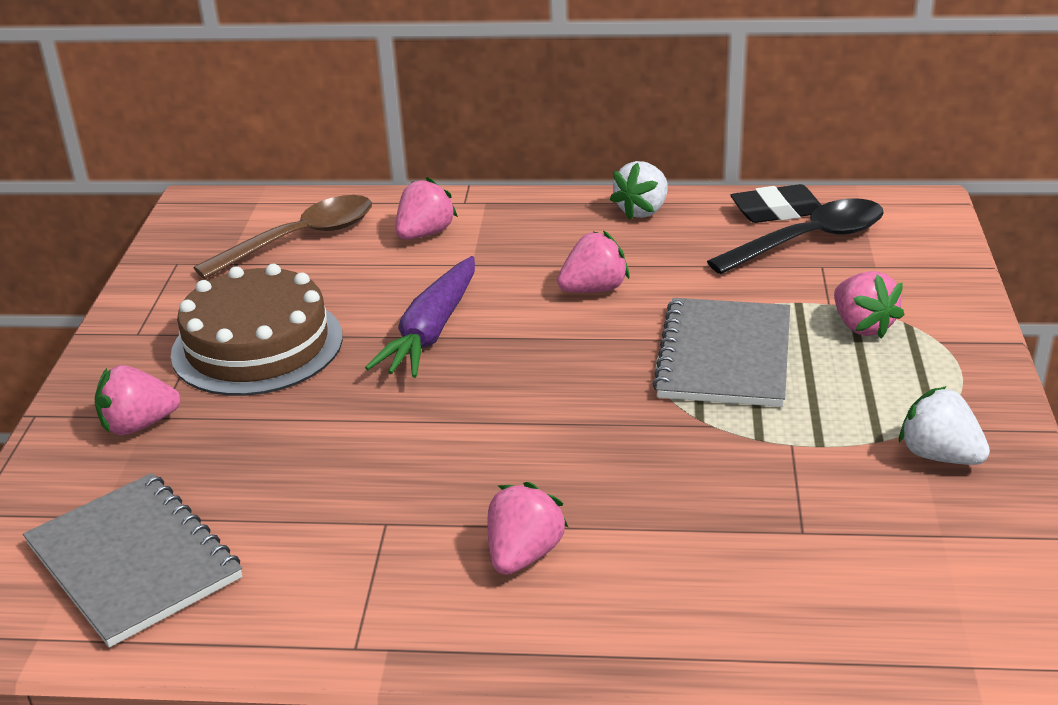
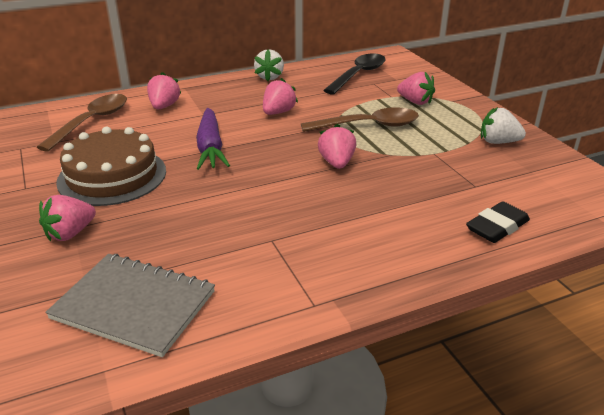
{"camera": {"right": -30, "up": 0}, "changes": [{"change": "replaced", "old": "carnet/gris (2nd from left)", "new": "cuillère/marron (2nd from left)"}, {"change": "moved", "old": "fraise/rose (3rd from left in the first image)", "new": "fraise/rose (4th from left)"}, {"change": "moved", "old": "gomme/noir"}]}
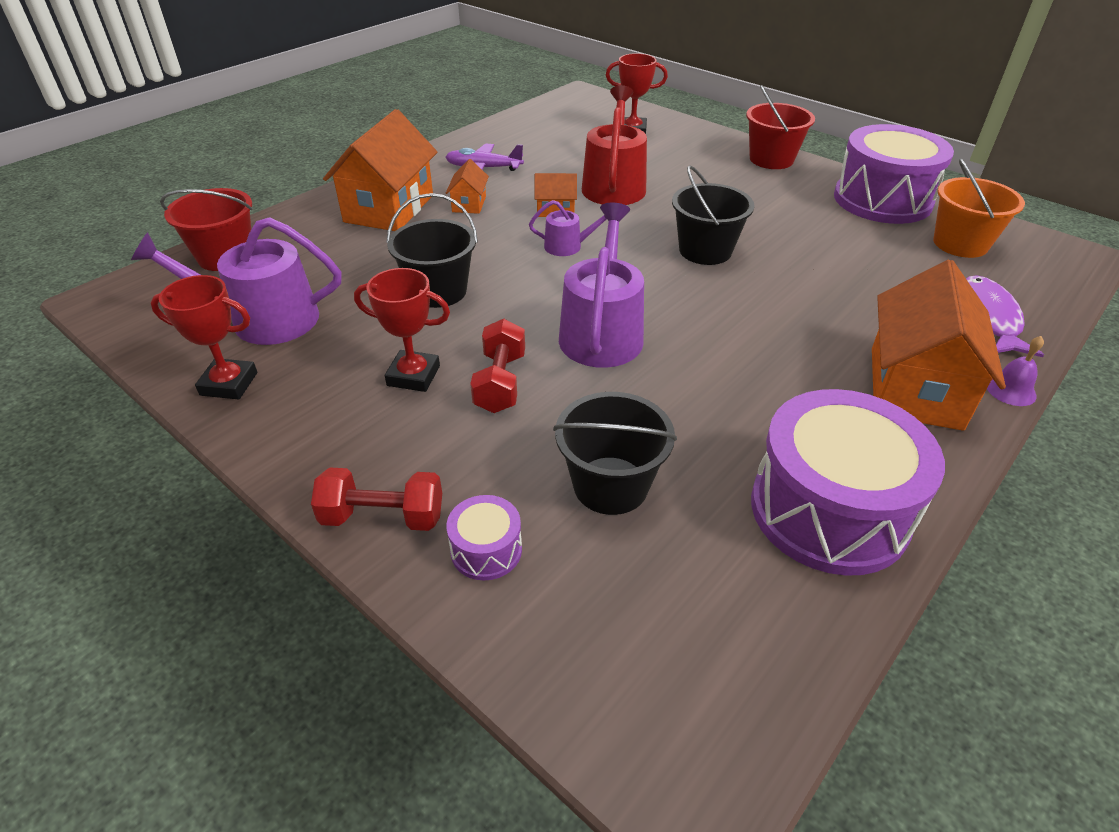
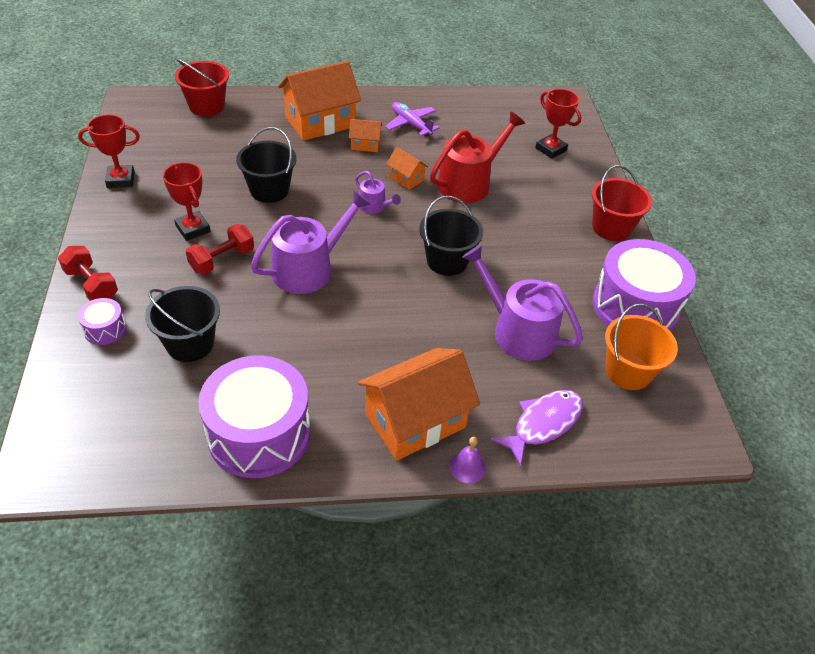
{"camera": {"right": 40, "up": 5}, "changes": [{"change": "turned", "old": "trophée/rouge (1st from left)", "degrees": -60}, {"change": "turned", "old": "maison/orange (2nd from left)", "degrees": 45}, {"change": "moved", "old": "arrosoir/violet (1st from left in the first image)", "new": "arrosoir/violet (3rd from left)"}]}
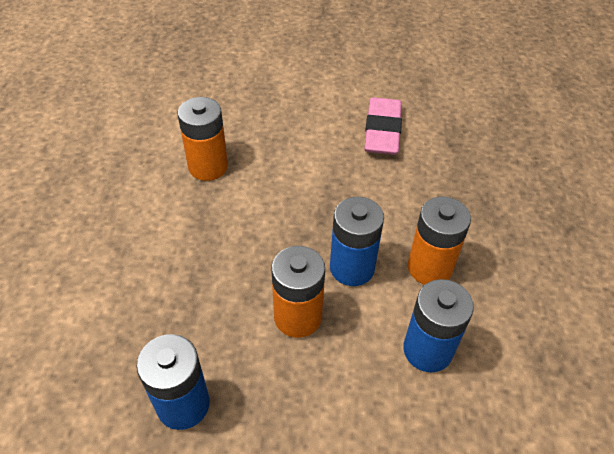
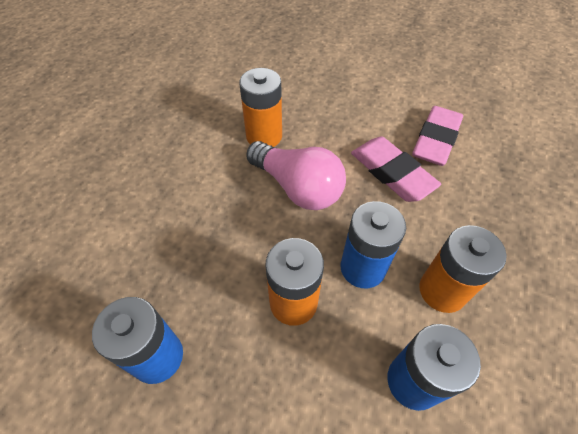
{"camera": {"right": 20, "up": 5}, "changes": [{"change": "added", "new": "ampoule/rose"}, {"change": "added", "new": "gomme/rose (1st from left)"}]}
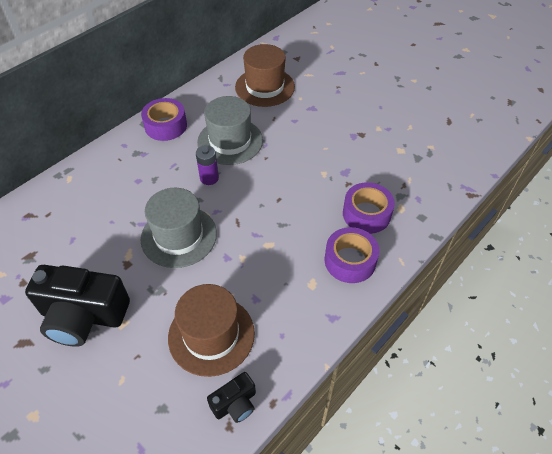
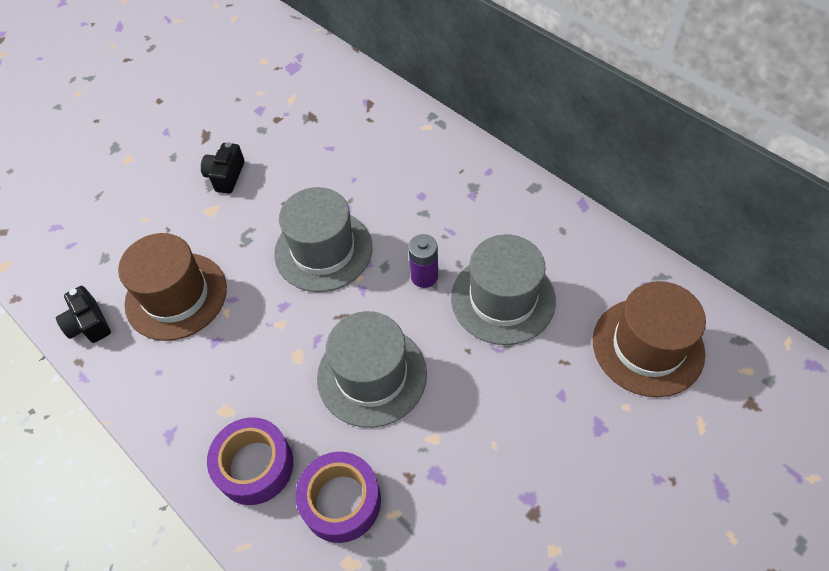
{"camera": {"right": 95, "up": 5}, "changes": [{"change": "resized", "old": "appareil photo/noir (1st from left in the first image)", "factor": 0.49}, {"change": "added", "new": "chapeau/gris (2nd from left)"}, {"change": "removed", "old": "ruban adhésif/violet (1st from left)"}]}
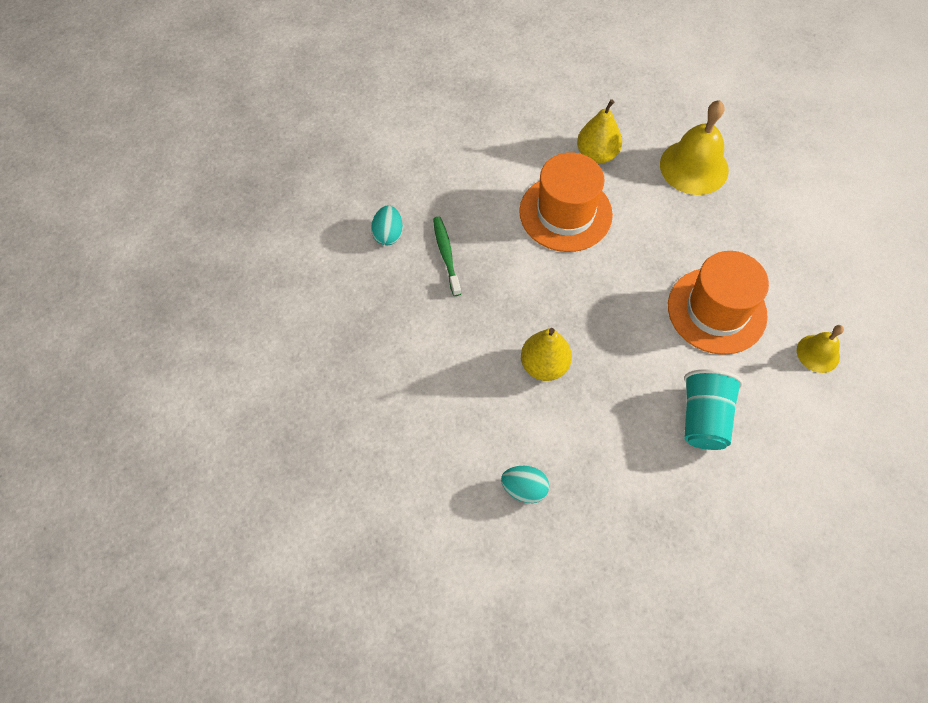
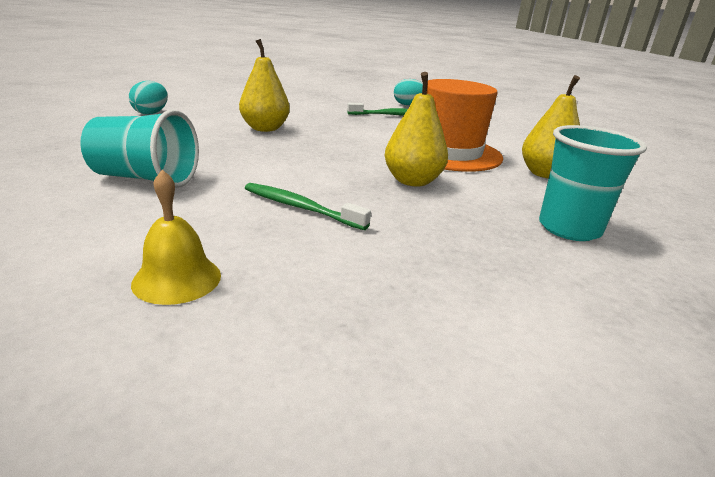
{"camera": {"right": 90, "up": -35}, "changes": [{"change": "replaced", "old": "chapeau/orange (2nd from left)", "new": "brosse à dents/vert (1st from left)"}, {"change": "added", "new": "poire/jaune (2nd from left)"}, {"change": "replaced", "old": "cloche/jaune (1st from left)", "new": "gobelet/turquoise (2nd from left)"}]}
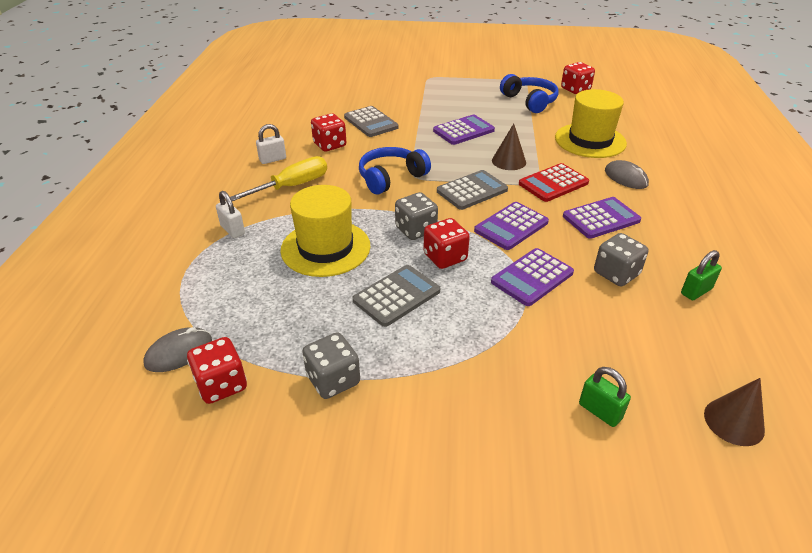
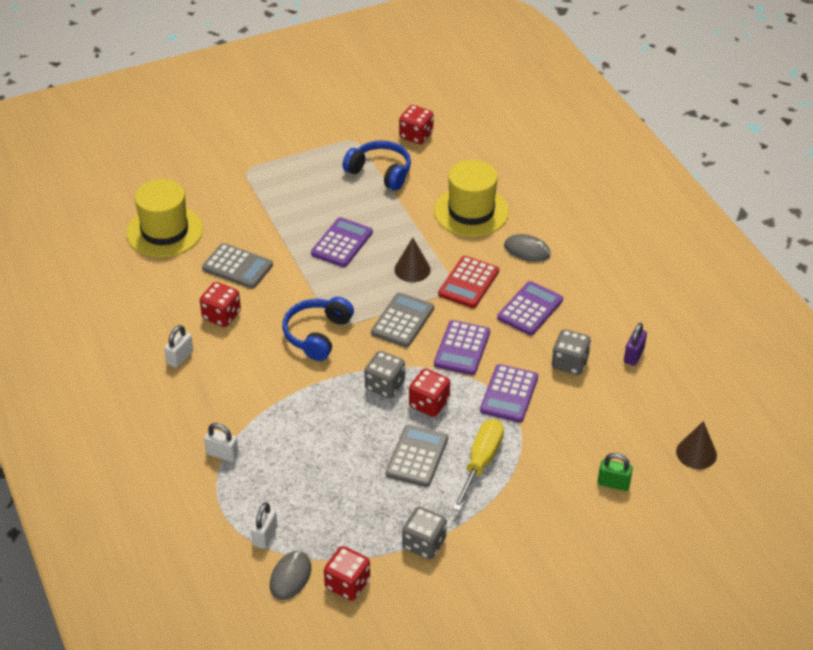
{"camera": {"right": -30, "up": 5}, "changes": [{"change": "moved", "old": "chapeau/jaune (1st from left)"}, {"change": "added", "new": "cadenas/blanc (3rd from left)"}, {"change": "moved", "old": "tournevis/jaune"}, {"change": "recoloured", "old": "cadenas/vert (2nd from left)", "new": "cadenas/violet"}]}
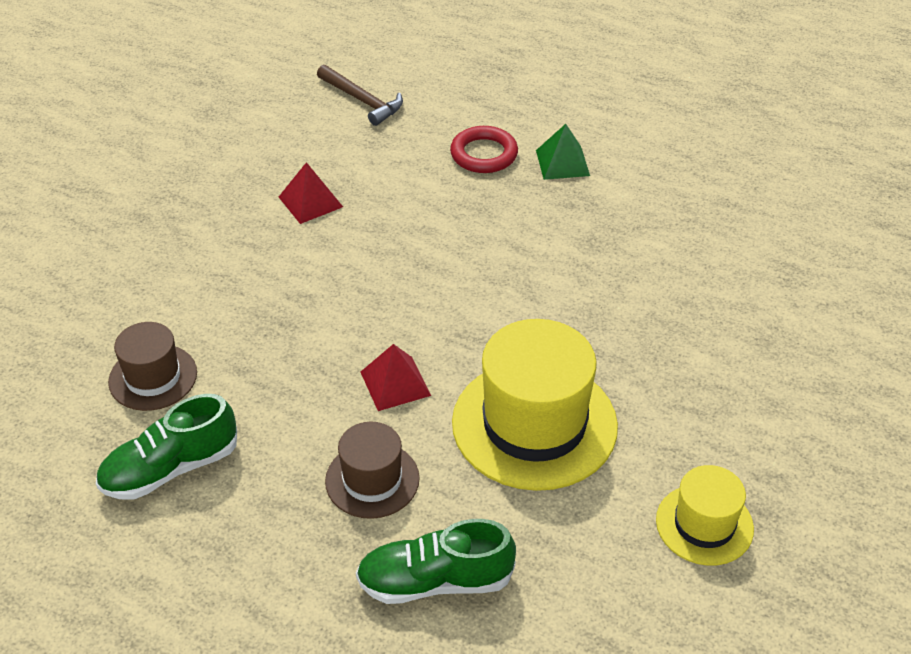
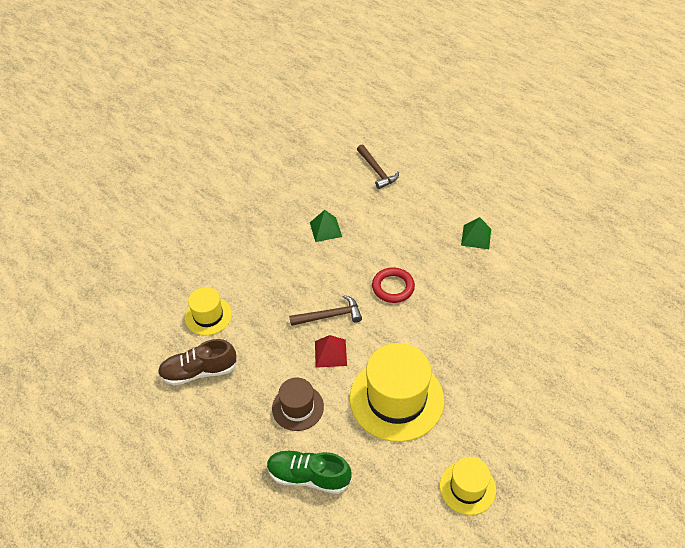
{"camera": {"right": 20, "up": 5}, "changes": [{"change": "recoloured", "old": "chaussure/vert (1st from left)", "new": "chaussure/marron"}, {"change": "recoloured", "old": "chapeau/marron (1st from left)", "new": "chapeau/jaune (1st from left)"}, {"change": "added", "new": "marteau/marron (1st from left)"}, {"change": "recoloured", "old": "pyramide/rouge (1st from left)", "new": "pyramide/vert (1st from left)"}, {"change": "moved", "old": "anneau/rouge"}]}
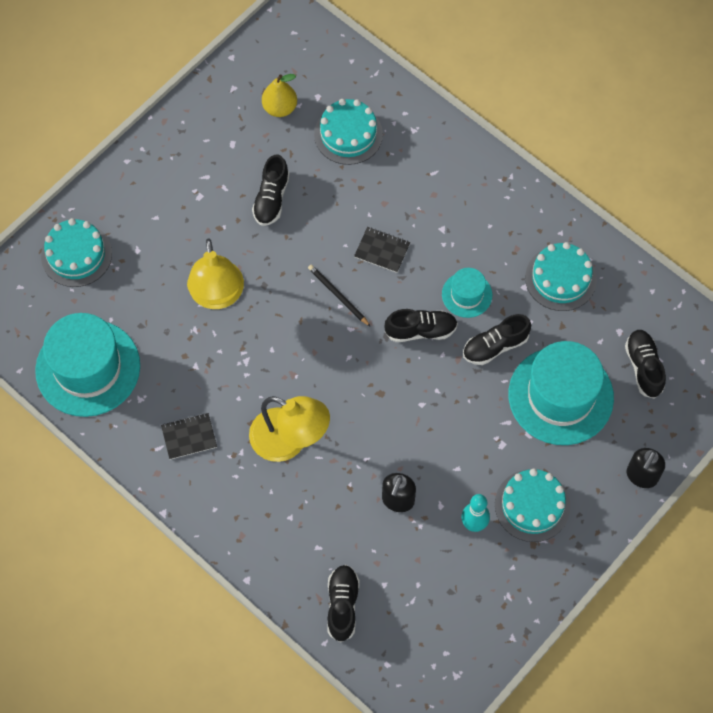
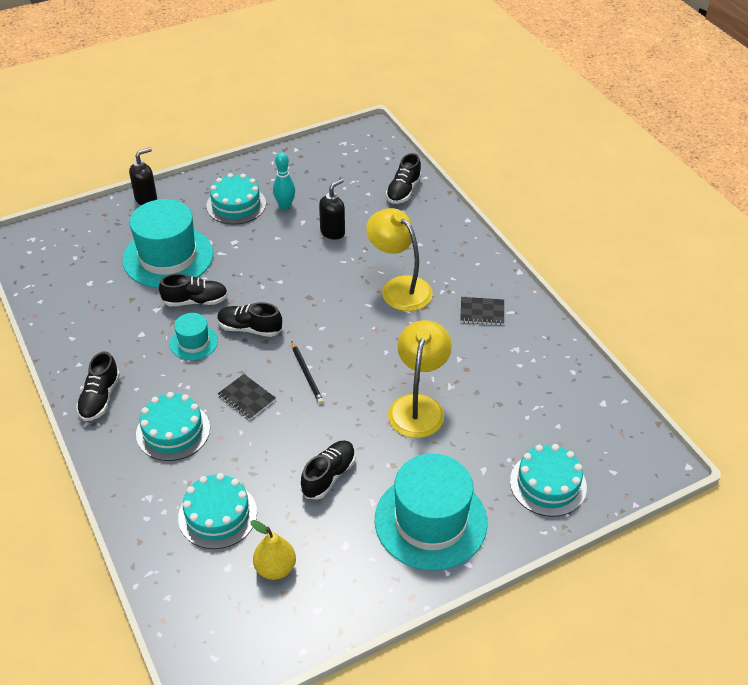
{"camera": {"right": -160, "up": -20}, "changes": [{"change": "moved", "old": "chaussure/noir (5th from left in the first image)", "new": "chaussure/noir (1st from left)"}, {"change": "moved", "old": "gâteau/turquoise (4th from left in the first image)", "new": "gâteau/turquoise (1st from left)"}, {"change": "moved", "old": "chapeau/turquoise (1st from left in the first image)", "new": "chapeau/turquoise (3rd from left)"}]}
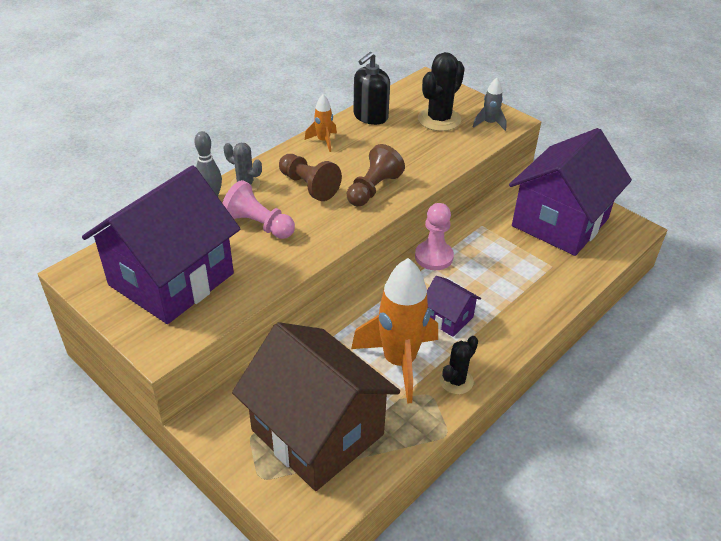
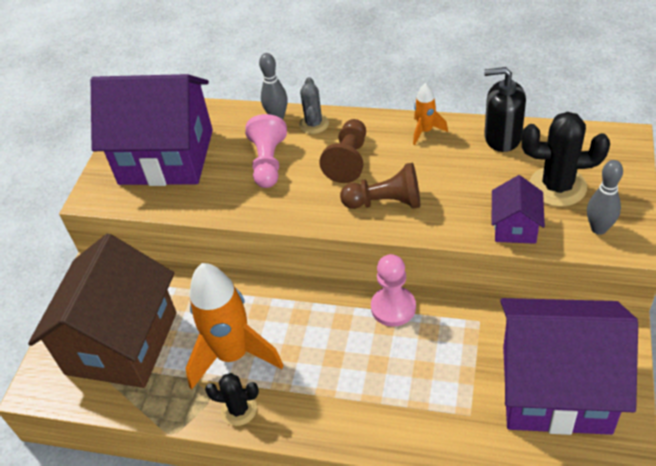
{"camera": {"right": 65, "up": 5}, "changes": [{"change": "moved", "old": "maison/violet (2nd from left)"}, {"change": "replaced", "old": "fusée/gris", "new": "quille/gris (2nd from left)"}]}
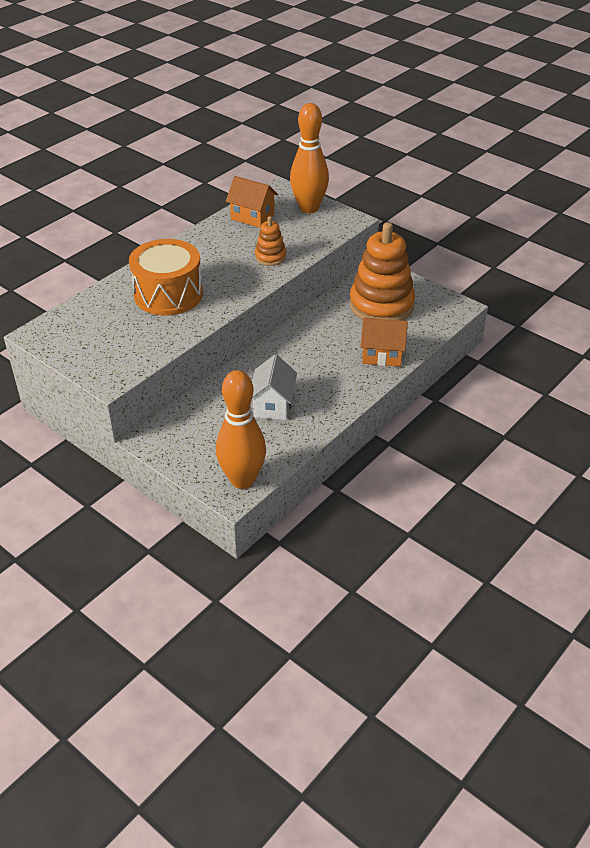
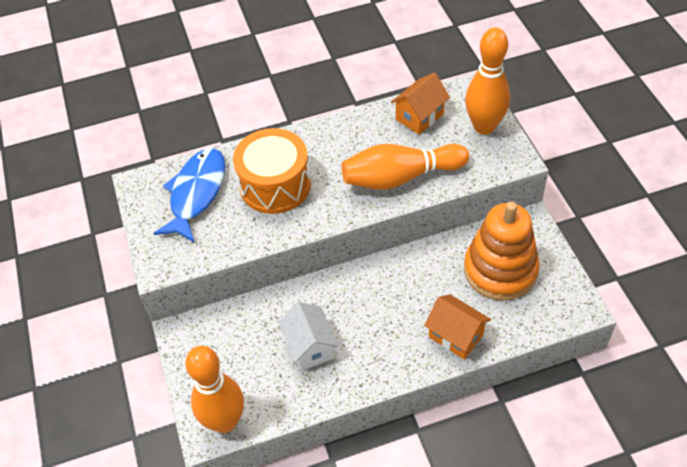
{"camera": {"right": 35, "up": 10}, "changes": [{"change": "added", "new": "poisson/bleu"}, {"change": "turned", "old": "maison/blanc", "degrees": -60}, {"change": "replaced", "old": "jouet à empiler/orange (1st from left)", "new": "quille/orange (2nd from left)"}, {"change": "turned", "old": "maison/orange (1st from left)", "degrees": 75}]}
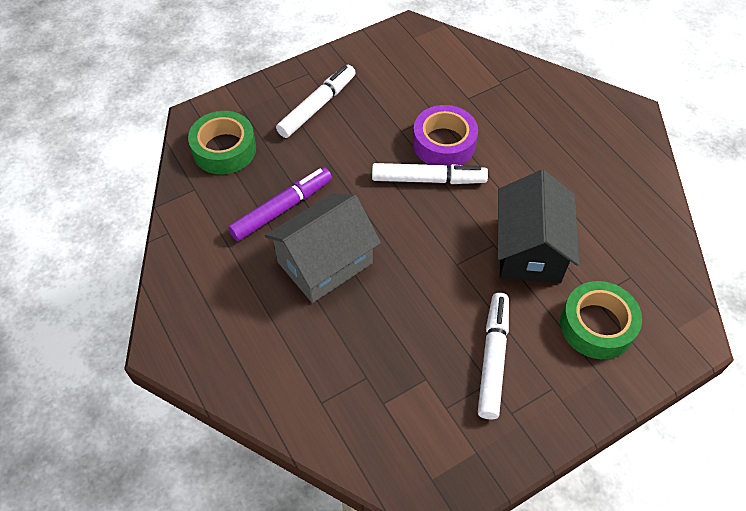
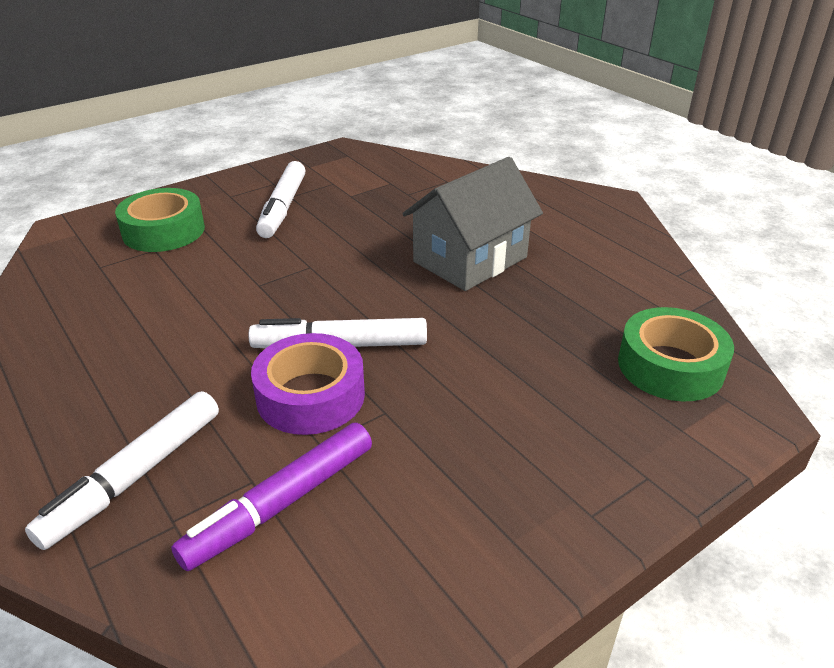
{"camera": {"right": 175, "up": -20}, "changes": [{"change": "moved", "old": "feutre/blanc (1st from left)"}, {"change": "moved", "old": "feutre/violet"}, {"change": "removed", "old": "maison/noir"}]}
